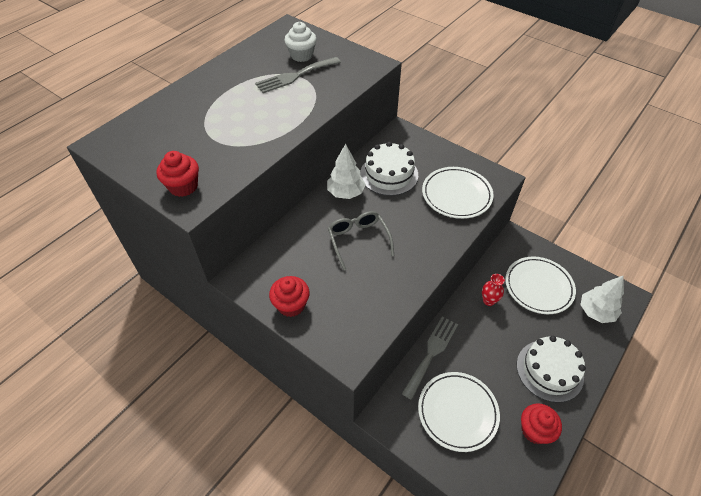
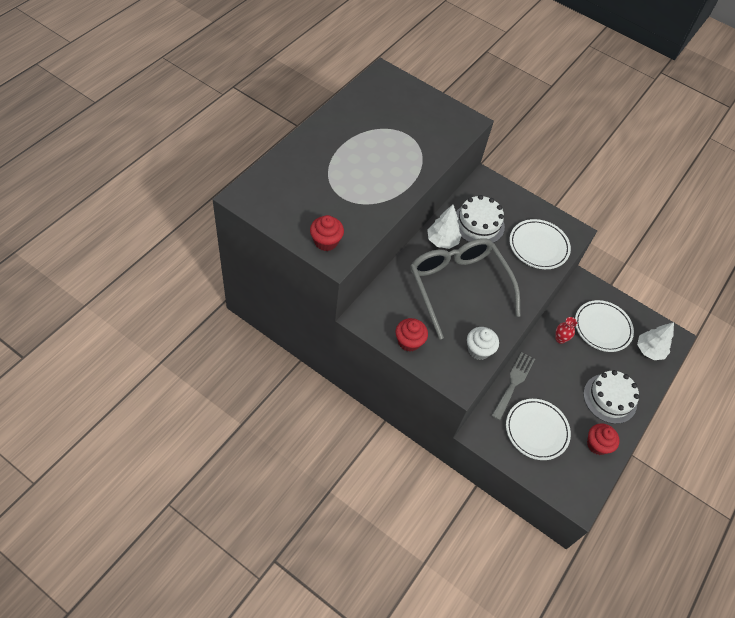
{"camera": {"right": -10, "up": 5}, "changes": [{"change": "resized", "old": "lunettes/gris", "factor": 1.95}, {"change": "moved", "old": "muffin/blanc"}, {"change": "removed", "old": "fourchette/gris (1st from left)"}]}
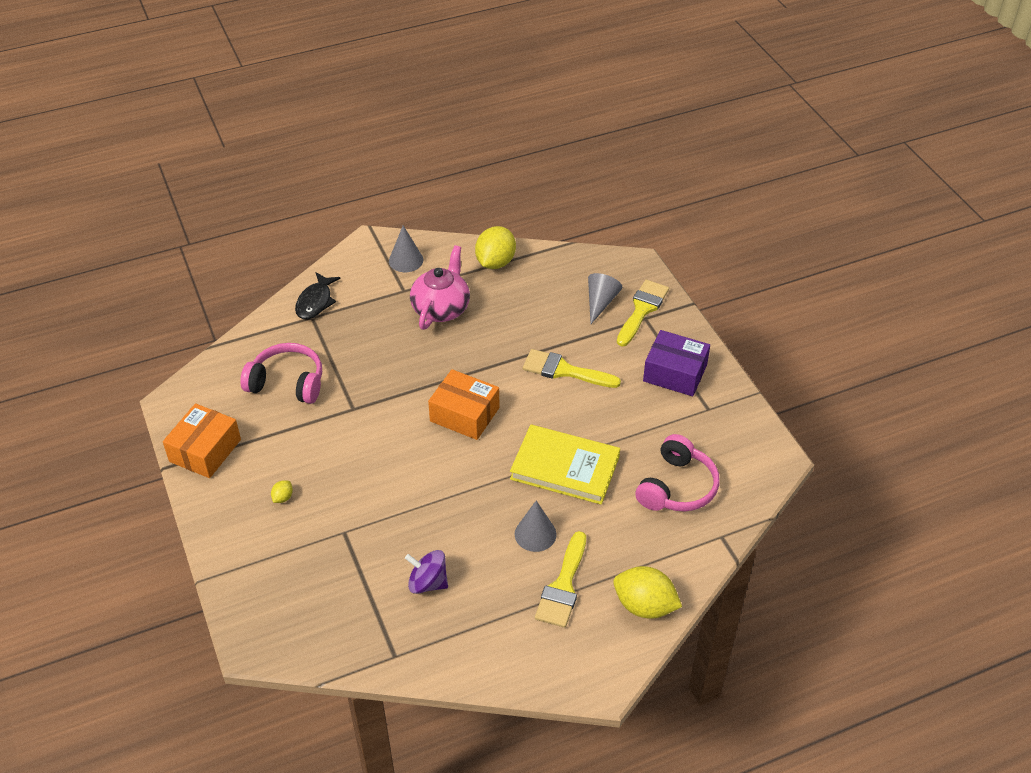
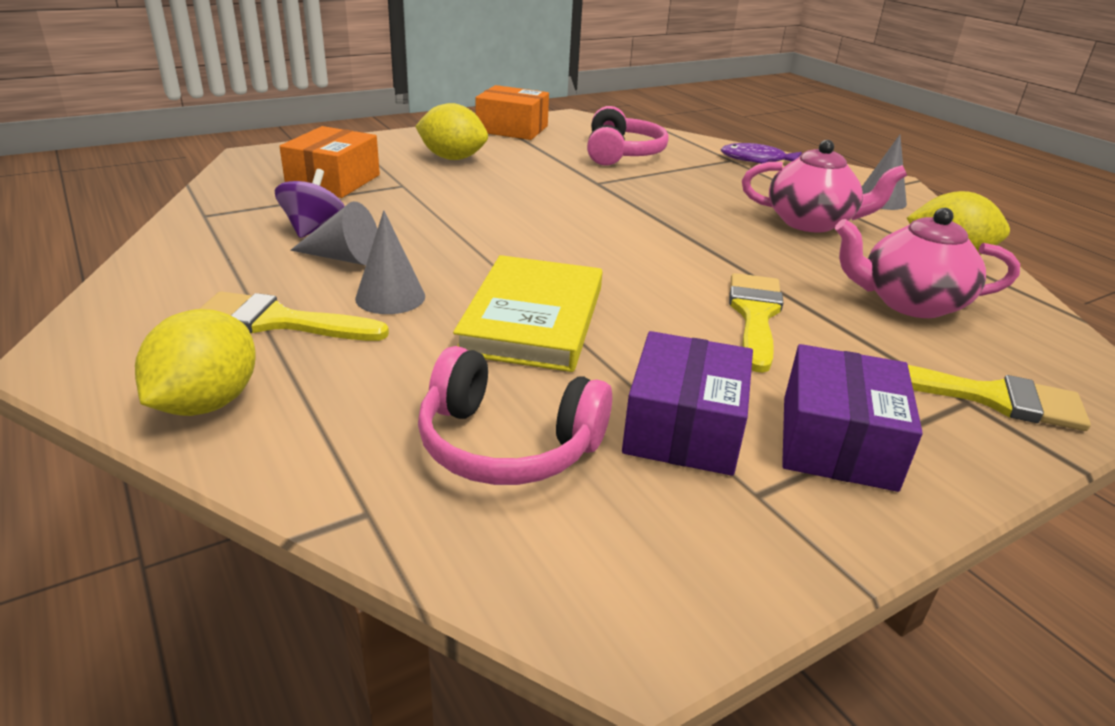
{"camera": {"right": 80, "up": -15}, "changes": [{"change": "moved", "old": "boîte/orange (2nd from left in the first image)", "new": "boîte/orange (1st from left)"}, {"change": "moved", "old": "cône/gris (3rd from left in the first image)", "new": "cône/gris (1st from left)"}, {"change": "resized", "old": "citron/jaune (1st from left in the first image)", "factor": 2.3}, {"change": "added", "new": "boîte/violet (1st from left)"}, {"change": "recoloured", "old": "poisson/noir", "new": "poisson/violet"}, {"change": "added", "new": "théière/rose (2nd from left)"}]}
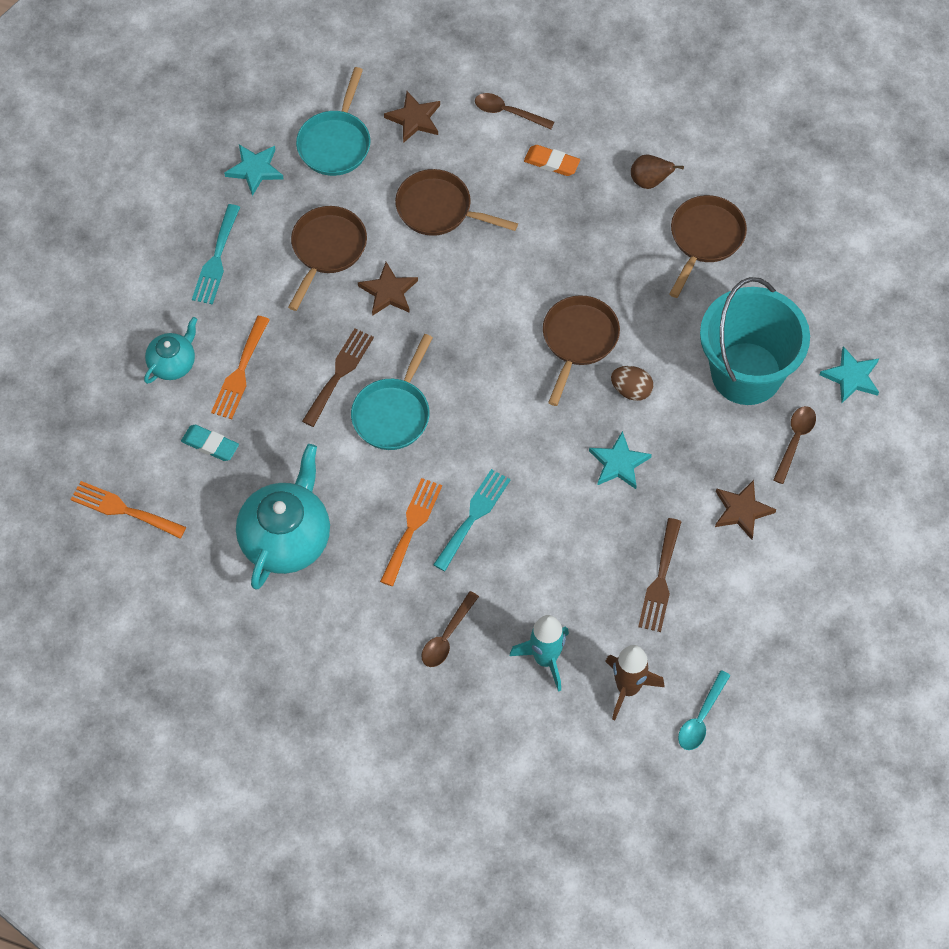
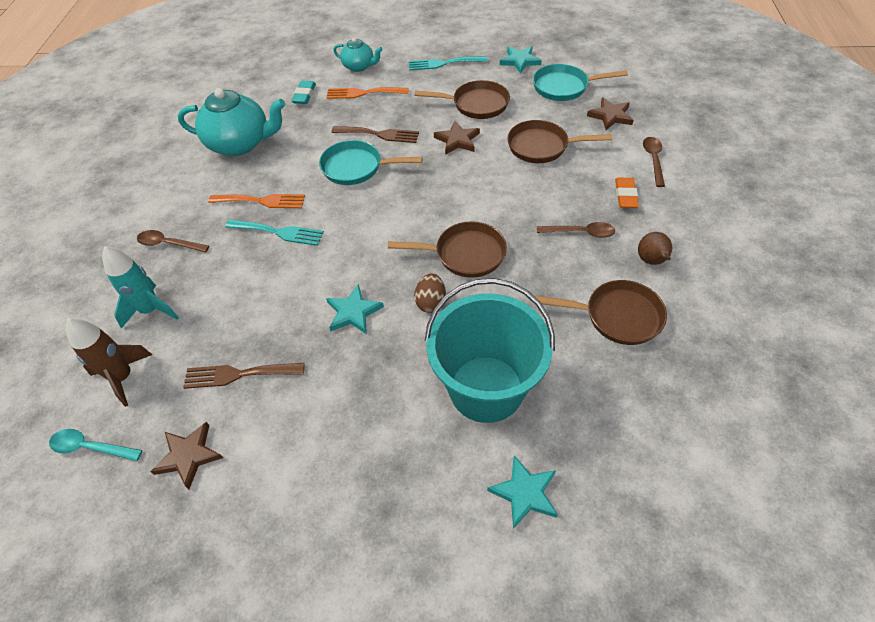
{"camera": {"right": 75, "up": -10}, "changes": [{"change": "moved", "old": "étoile/marron (3rd from left in the first image)", "new": "étoile/marron (1st from left)"}, {"change": "turned", "old": "poêle/marron (2nd from left in the first image)", "degrees": -90}, {"change": "moved", "old": "cuillère/marron (3rd from left in the first image)", "new": "cuillère/marron (2nd from left)"}, {"change": "removed", "old": "fourchette/orange (1st from left)"}]}
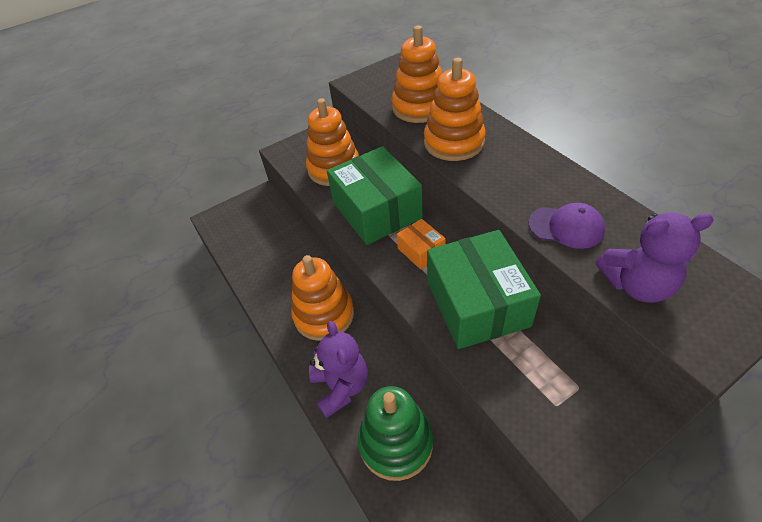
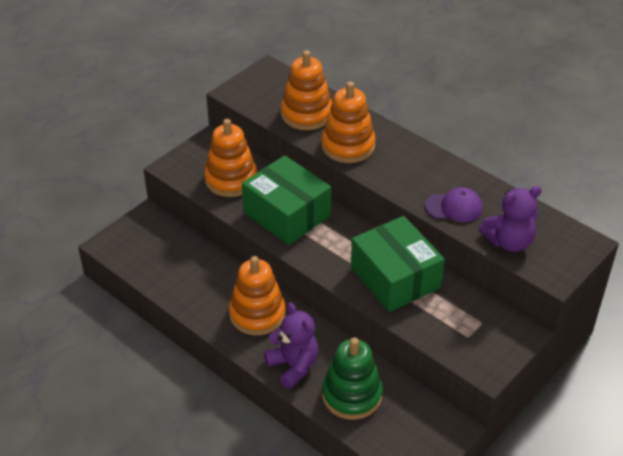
{"camera": {"right": -20, "up": -5}, "changes": [{"change": "removed", "old": "boîte/orange"}]}
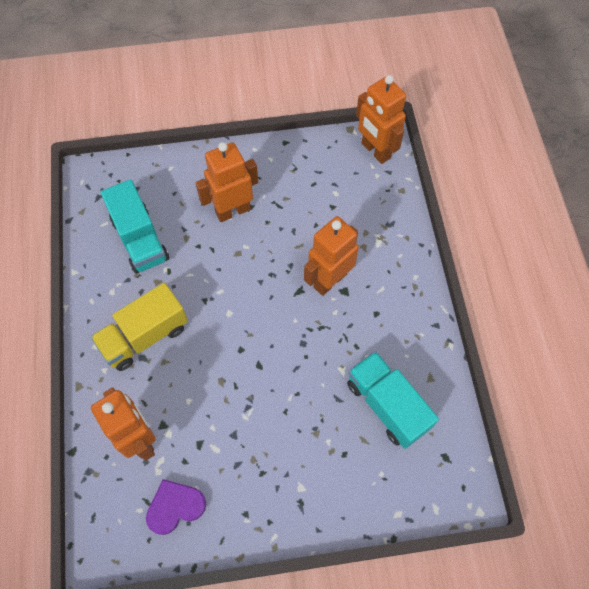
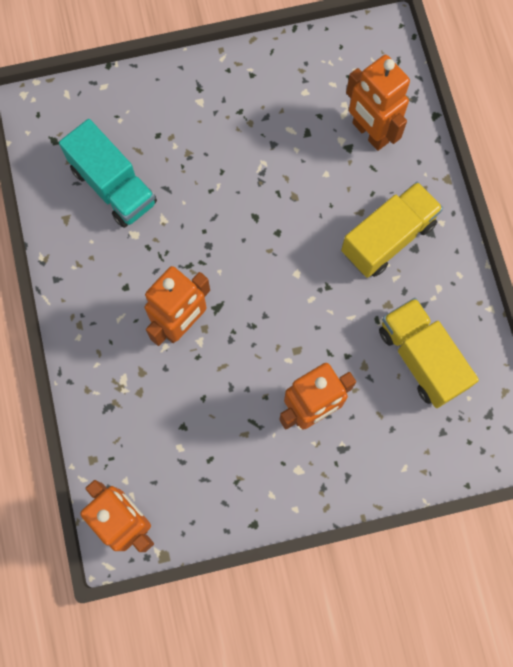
{"camera": {"right": 175, "up": 10}, "changes": [{"change": "recoloured", "old": "camion/turquoise (1st from left)", "new": "camion/jaune (2nd from left)"}, {"change": "removed", "old": "cœur/violet"}]}
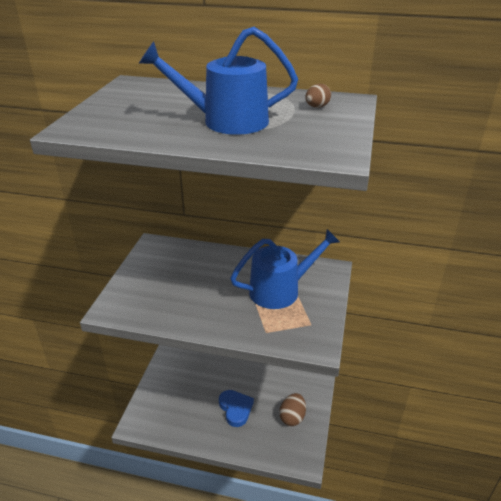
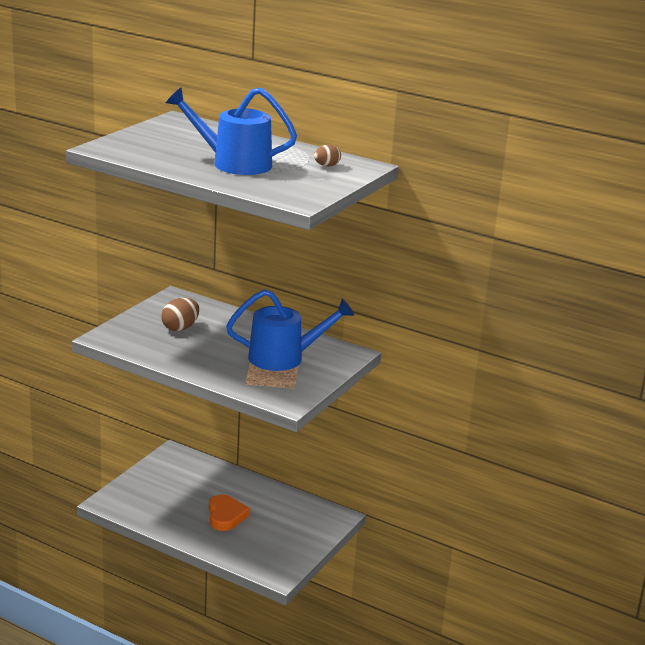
{"camera": {"right": 15, "up": -10}, "changes": [{"change": "moved", "old": "œuf/marron (1st from left)"}, {"change": "recoloured", "old": "cœur/bleu", "new": "cœur/orange"}]}
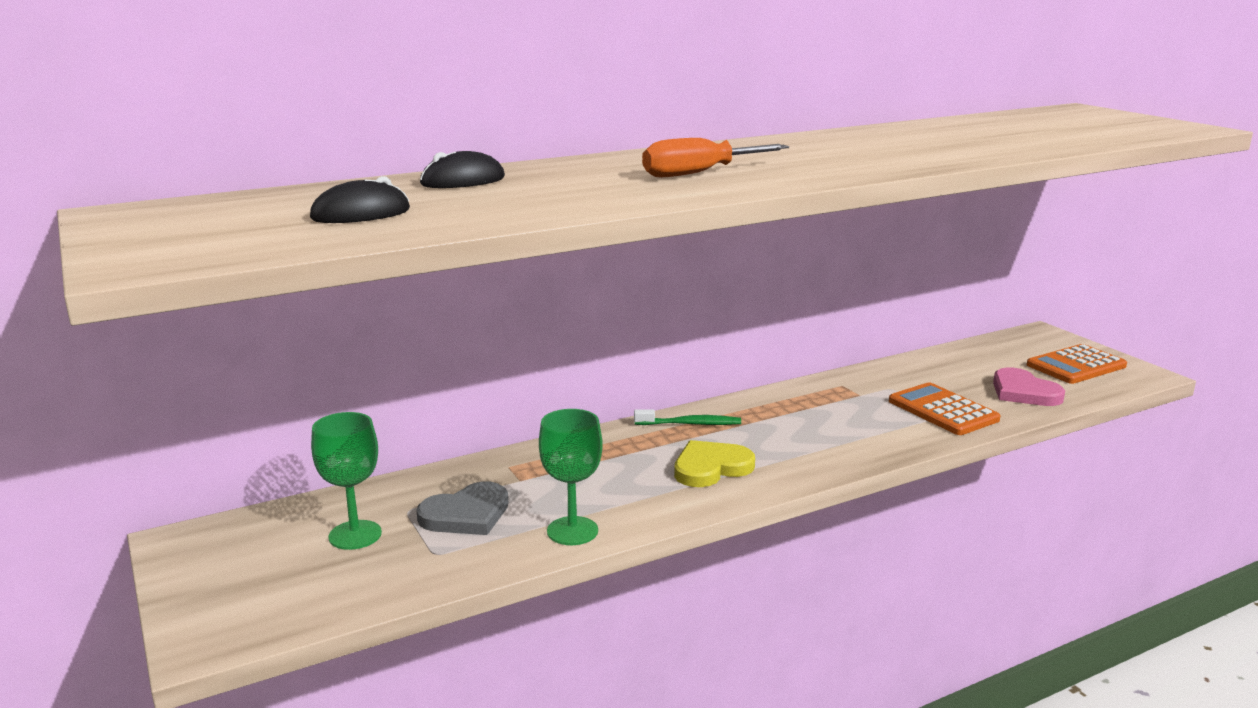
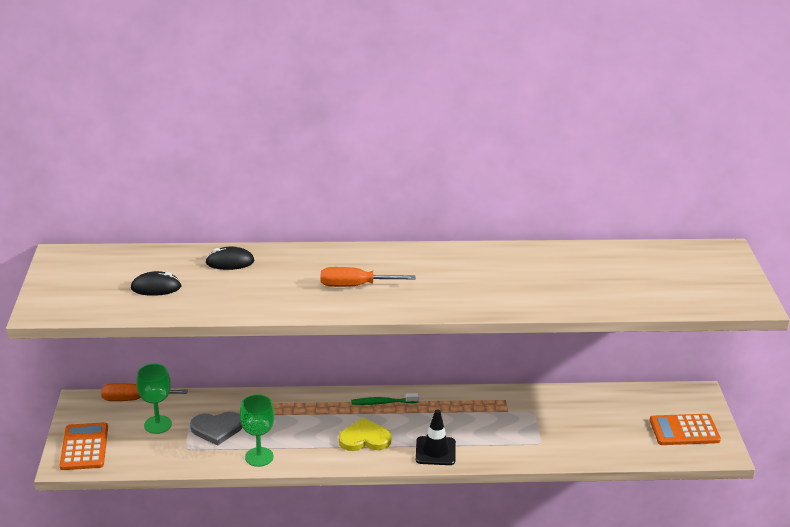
{"camera": {"right": 25, "up": 10}, "changes": [{"change": "moved", "old": "calculatrice/orange (1st from left)"}, {"change": "added", "new": "tournevis/orange (1st from left)"}, {"change": "turned", "old": "brosse à dents/vert", "degrees": 150}, {"change": "added", "new": "cône de chantier/noir"}, {"change": "removed", "old": "cœur/rose"}]}
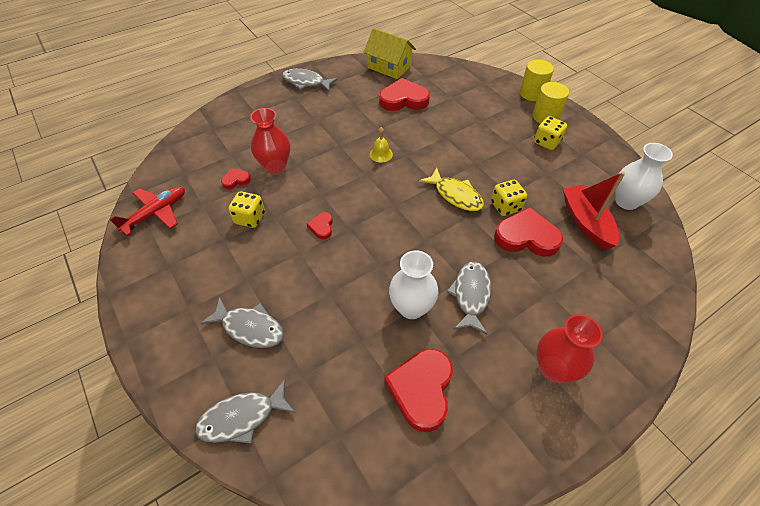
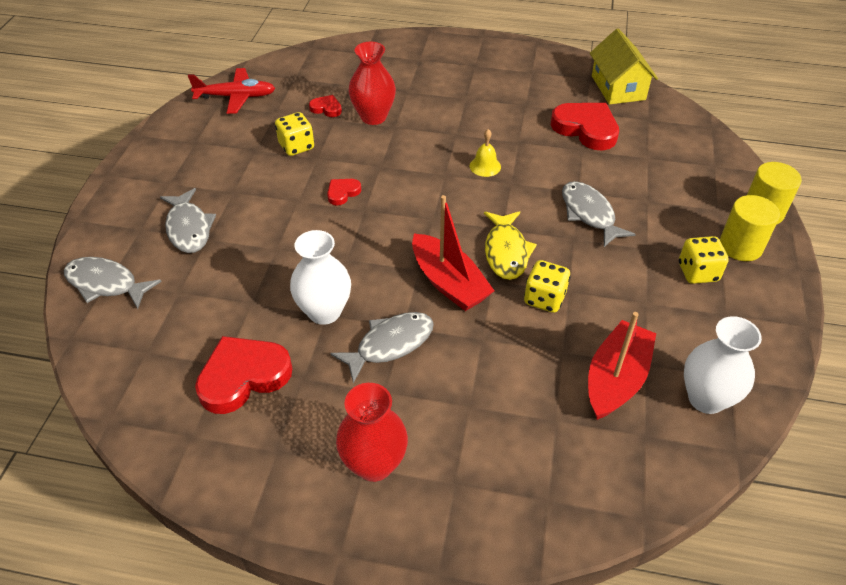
{"camera": {"right": 45, "up": -5}, "changes": [{"change": "added", "new": "bateau/rouge (1st from left)"}, {"change": "moved", "old": "poisson/gris (3rd from left in the first image)", "new": "poisson/gris (4th from left)"}, {"change": "removed", "old": "cœur/rouge (5th from left)"}]}
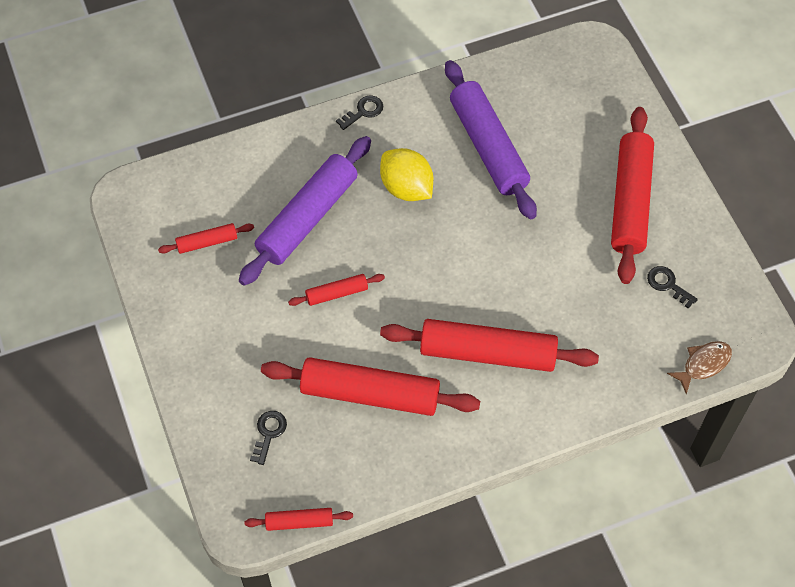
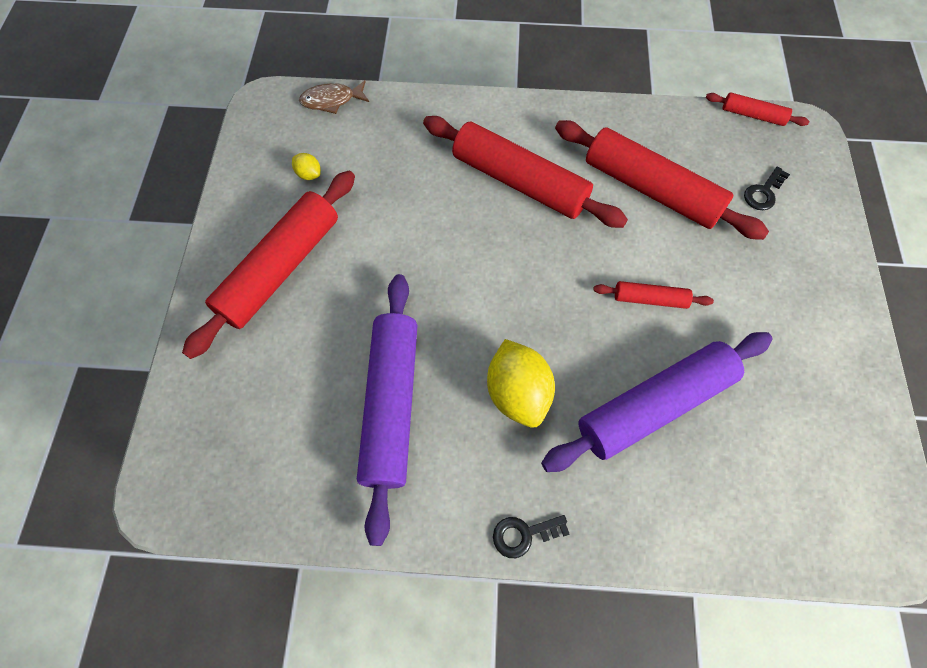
{"camera": {"right": -155, "up": 5}, "changes": [{"change": "replaced", "old": "clé/noir (3rd from left)", "new": "citron/jaune (1st from left)"}, {"change": "removed", "old": "rouleau à pâtisserie/rouge (1st from left)"}]}
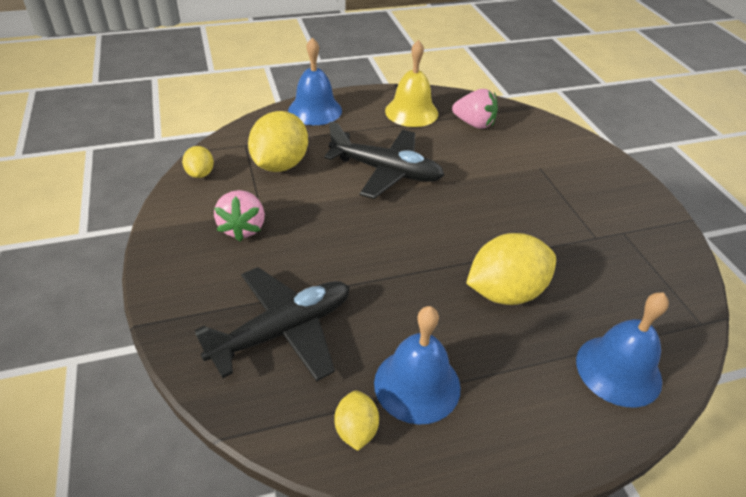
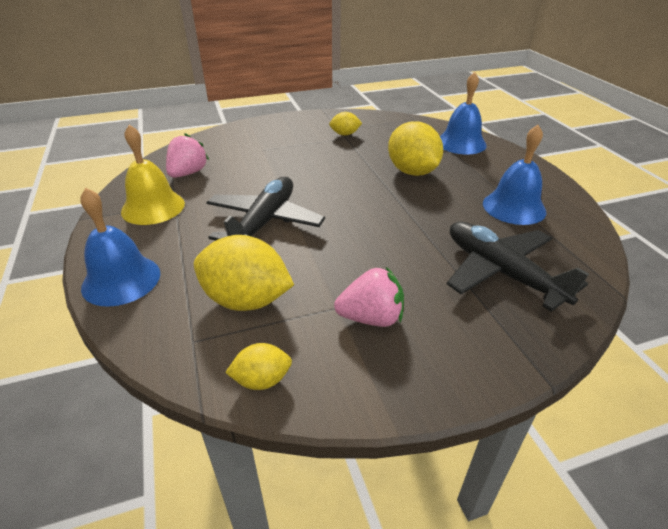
{"camera": {"right": -90, "up": -5}, "changes": [{"change": "moved", "old": "citron/jaune (3rd from left)"}]}
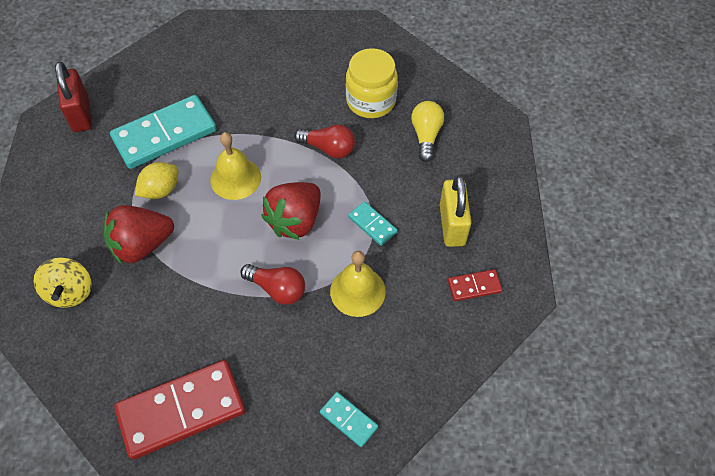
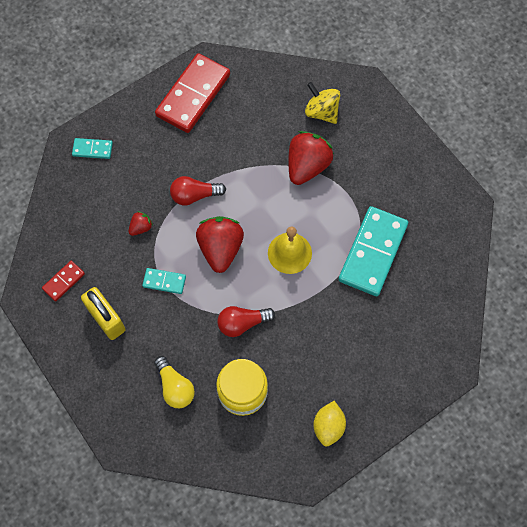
{"camera": {"right": 145, "up": 10}, "changes": [{"change": "replaced", "old": "cloche/jaune (2nd from left)", "new": "fraise/rouge (1st from left)"}, {"change": "moved", "old": "citron/jaune"}, {"change": "removed", "old": "cadenas/rouge"}]}
